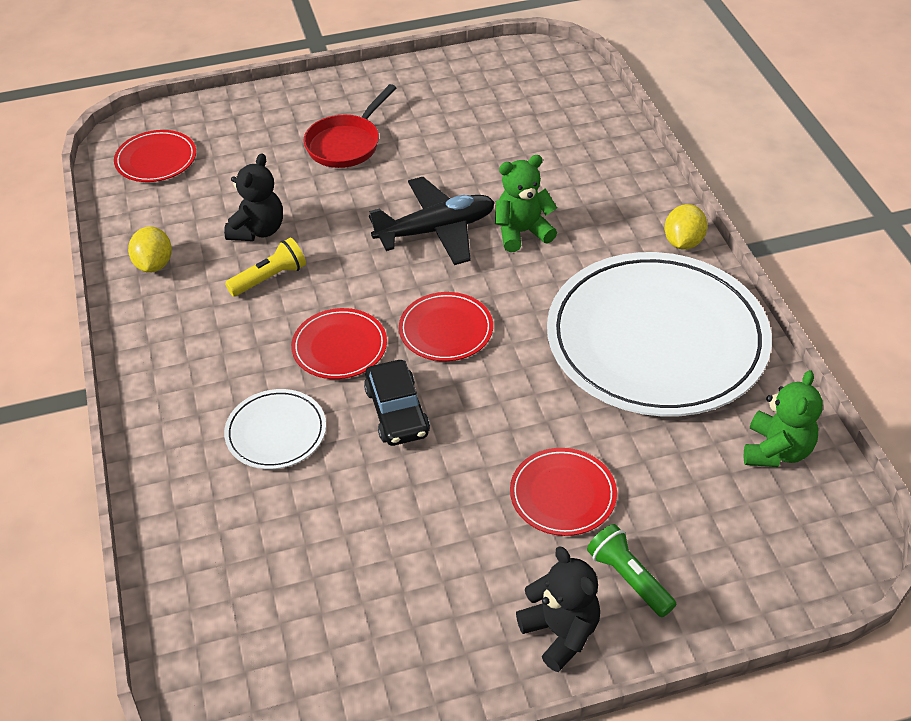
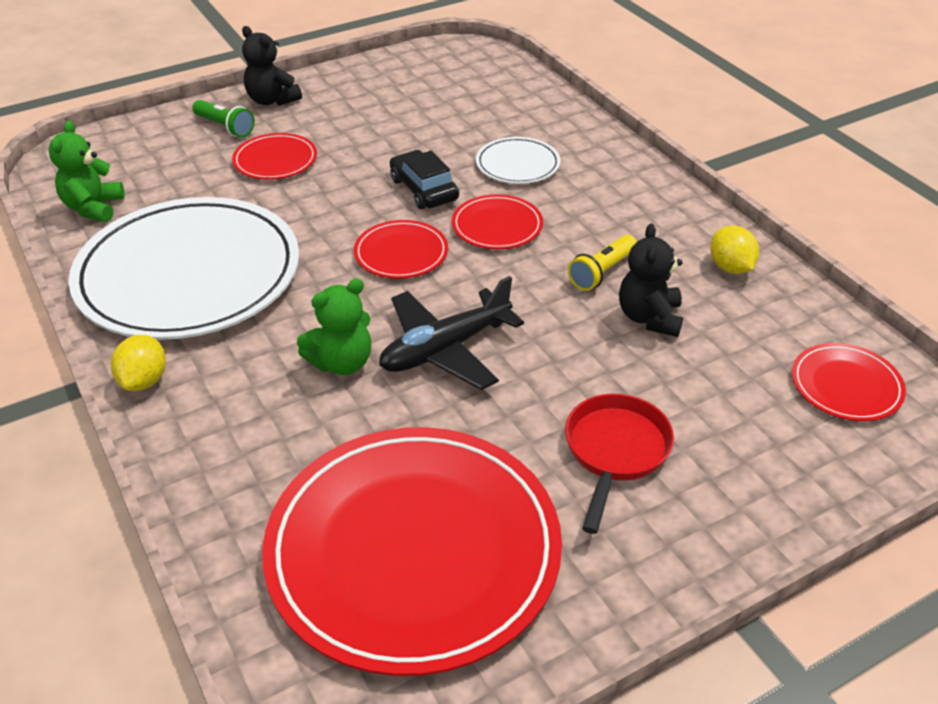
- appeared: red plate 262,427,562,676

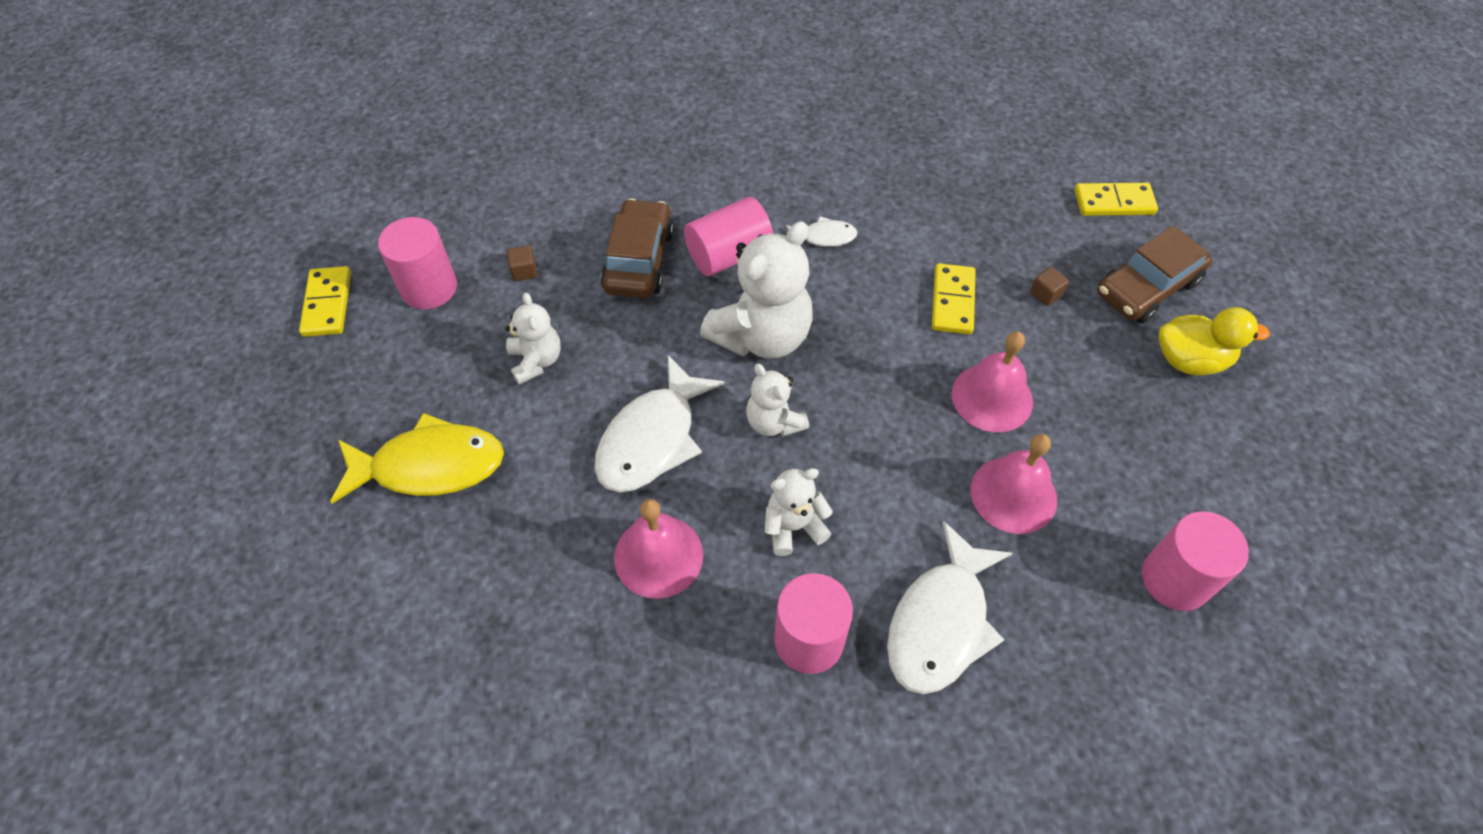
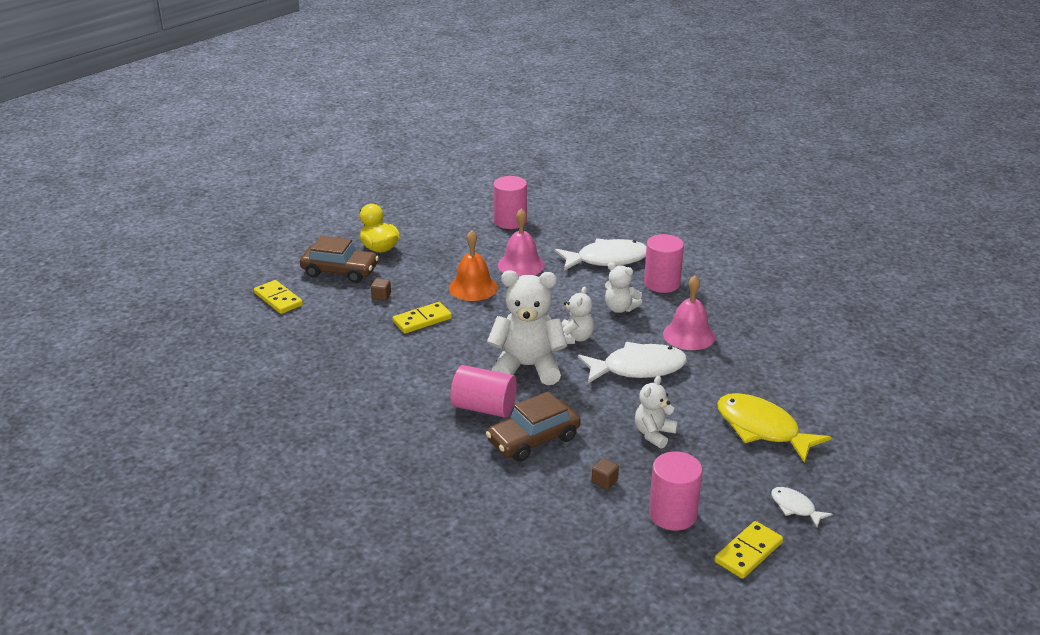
- colour: pink bell 952,331,1033,432 to orange bell 449,230,498,301
- relocated: white fish 786,216,857,247 to 771,487,832,527

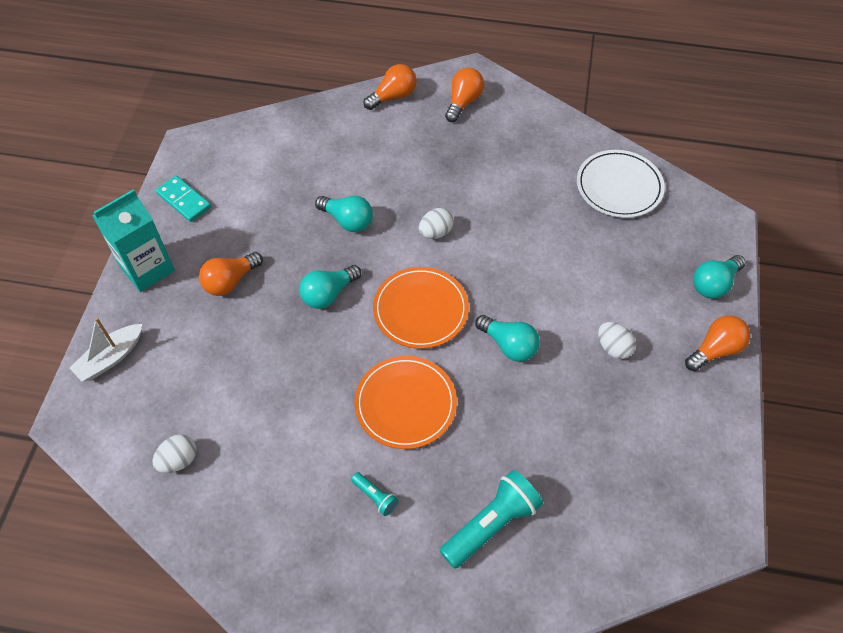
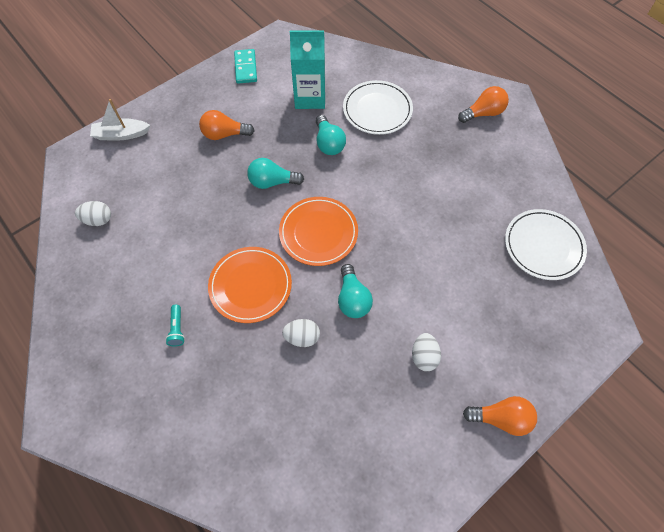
- relocated: white egg 419,208,454,239 to 282,319,320,347
- relocated: turquoise carton 92,189,175,292 to 290,30,325,109
- appeared: white plate 343,80,413,135
- missing: orange light bulb 363,64,416,110
- missing: turquoise flashlight 440,470,543,569
- missing: turquoise light bulb 693,255,746,299

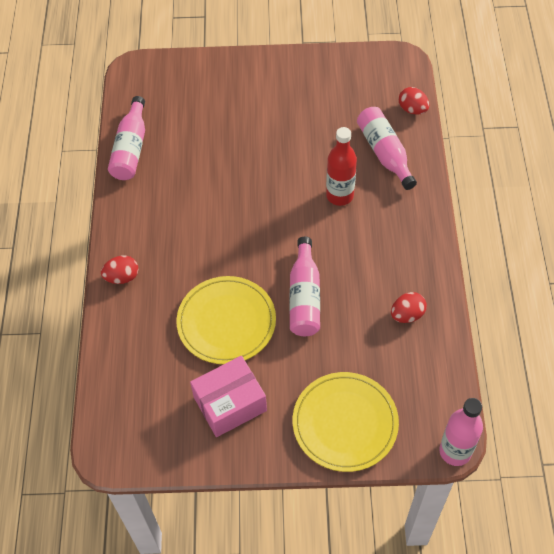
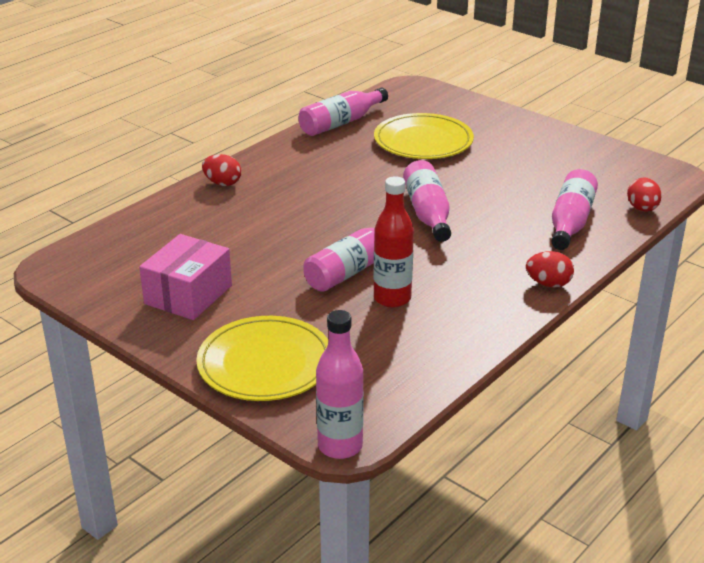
- spun: pink box 190,356,267,437 = 139,234,232,320 75 degrees counterclockwise
- relocated: yellow plate 176,276,276,364 to 374,113,474,159
- relocated: red bottle 326,127,357,206 to 374,176,414,308
- appeared: pink bottle 403,160,451,242
- relocated: red egg 391,292,427,323 to 526,251,574,287

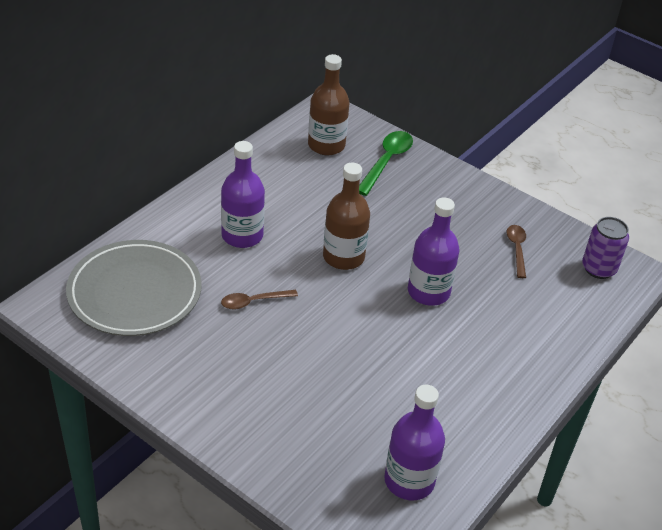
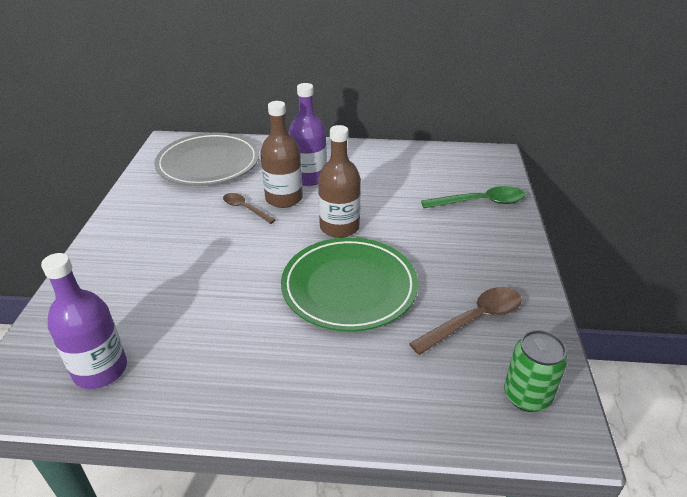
- relocated: brown bottle 308,54,350,155 to 260,101,303,208
- exchanged: purple bottle 408,197,460,306 to green plate 281,237,418,331
- size: brown spoon 507,225,526,278 = 409,287,522,355 x1.57
- colour: purple can 582,217,629,279 to green can 504,330,568,412

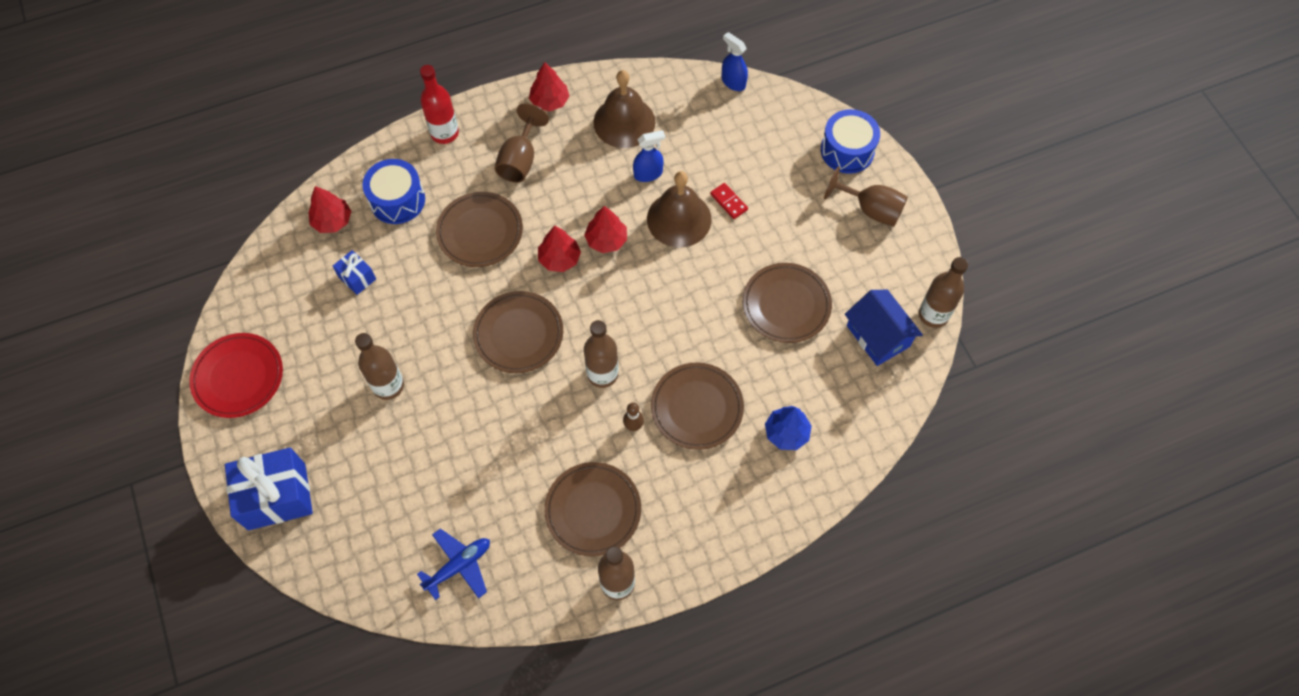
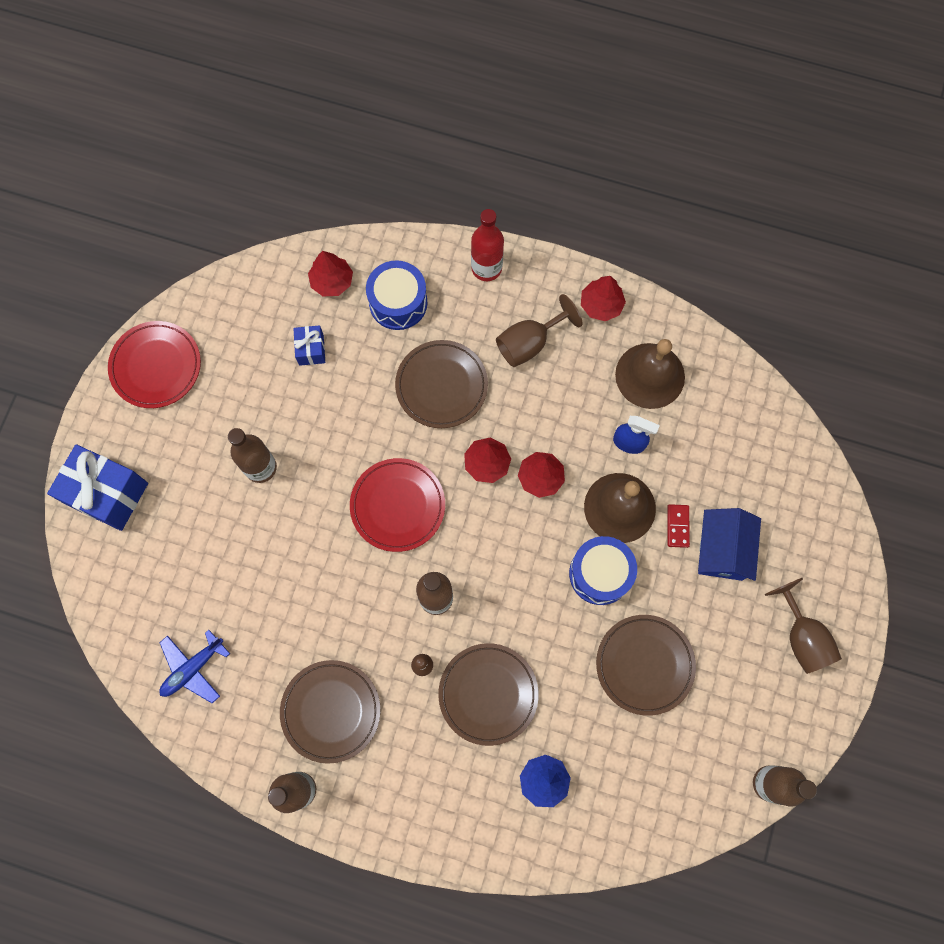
- spun: blue plane 417,529,490,600 = 159,630,230,703 135 degrees clockwise
- colour: brown plate 473,291,563,373 to red plate 350,458,445,552
- relocated: blue drum 821,109,880,174 to 569,536,637,605
- relocated: blue house 845,290,923,366 to 698,508,761,581
- missing: blue spray bottle 722,32,748,91

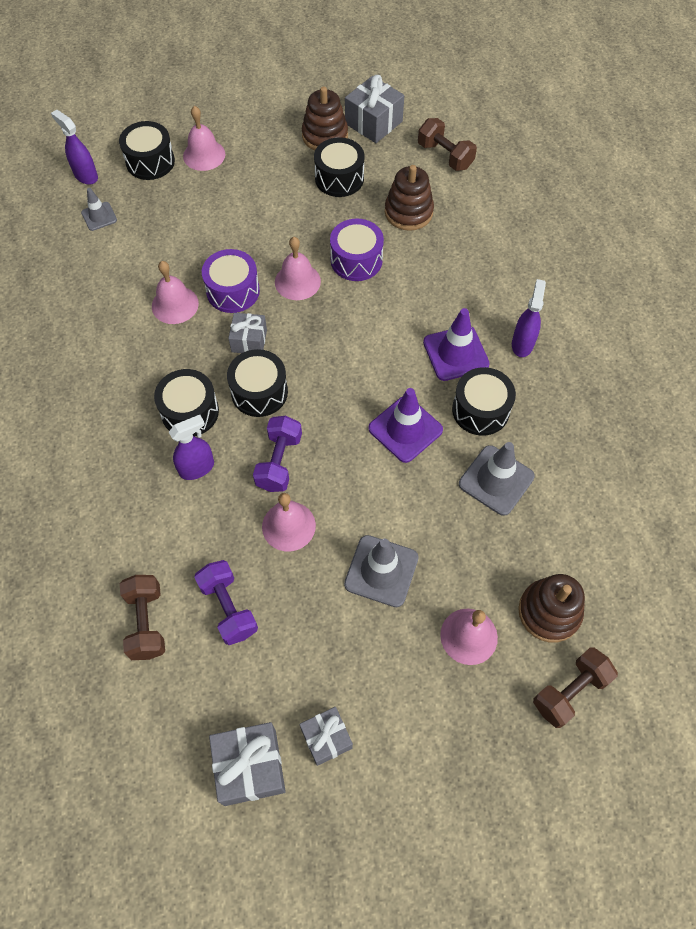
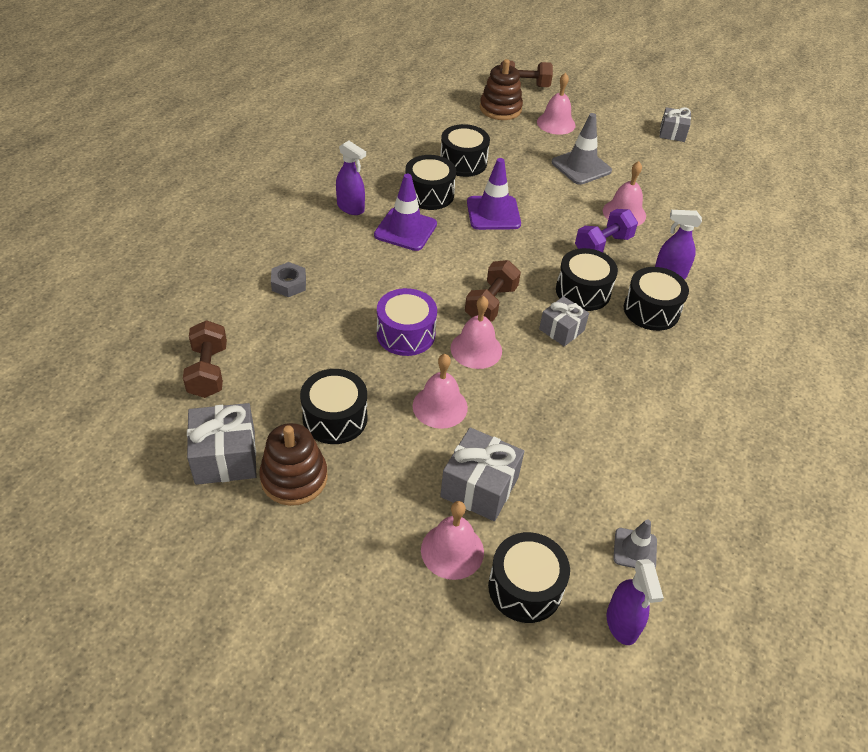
- appeared: grey nut 271,262,306,297
- spun: purple spray bottle 512,279,546,357 = 336,140,366,215 105 degrees counterclockwise
- relocated: pink bell 152,261,199,324 to 413,354,468,429
- exchanged: grey traffic cone 459,442,535,516 to black drum 440,124,490,177
- relocated: grey gift 209,722,286,806 to 440,427,524,521
- relocated: brown dumbbell 120,575,165,660 to 465,260,521,322
- missing: purple dumbbell 194,560,258,645
- missing: purple drum 202,249,260,313
- missing: brown stacking toy 385,165,434,231

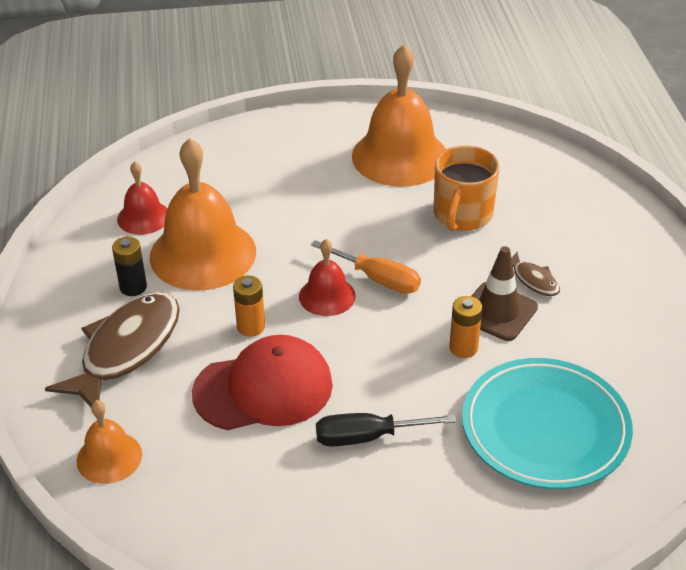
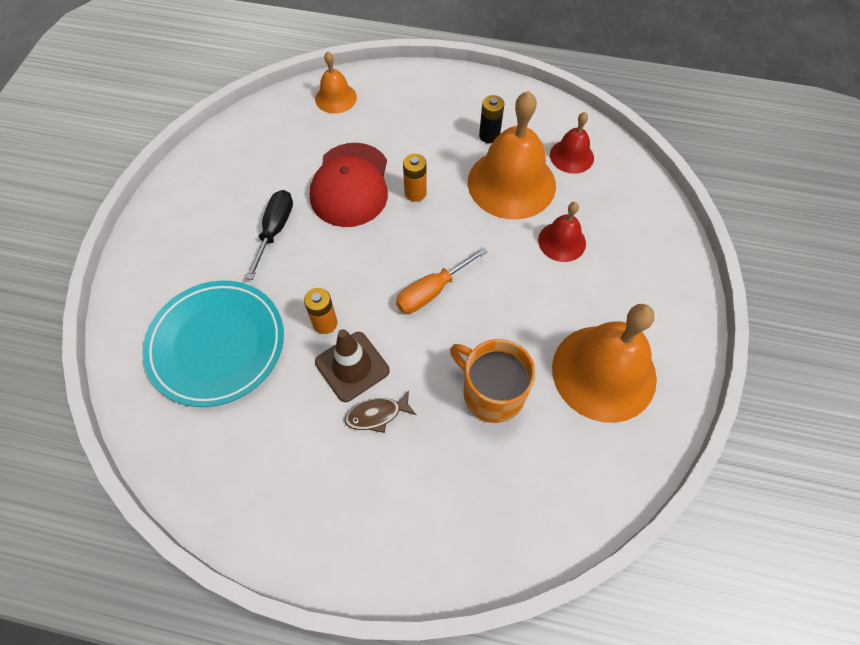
- relocated: red bell 299,239,356,316 to 538,202,586,262
- missing: brown fish 45,292,180,407

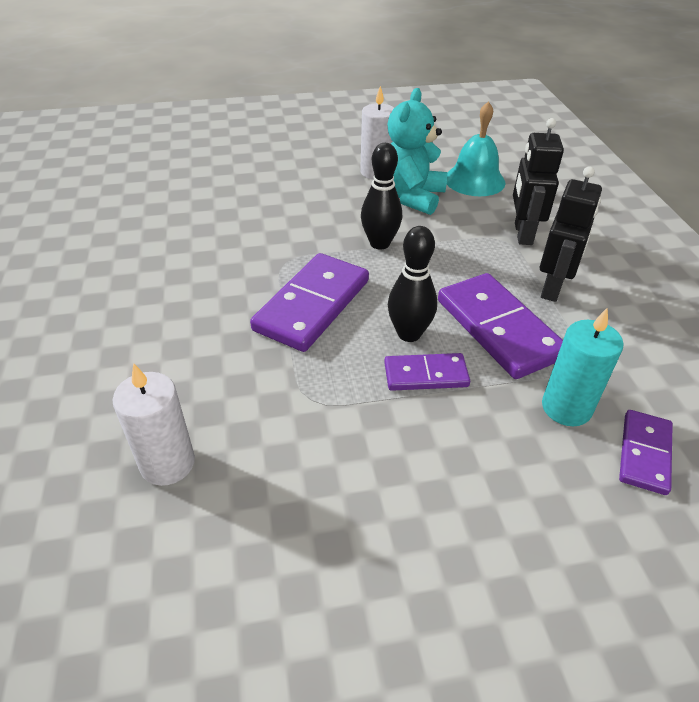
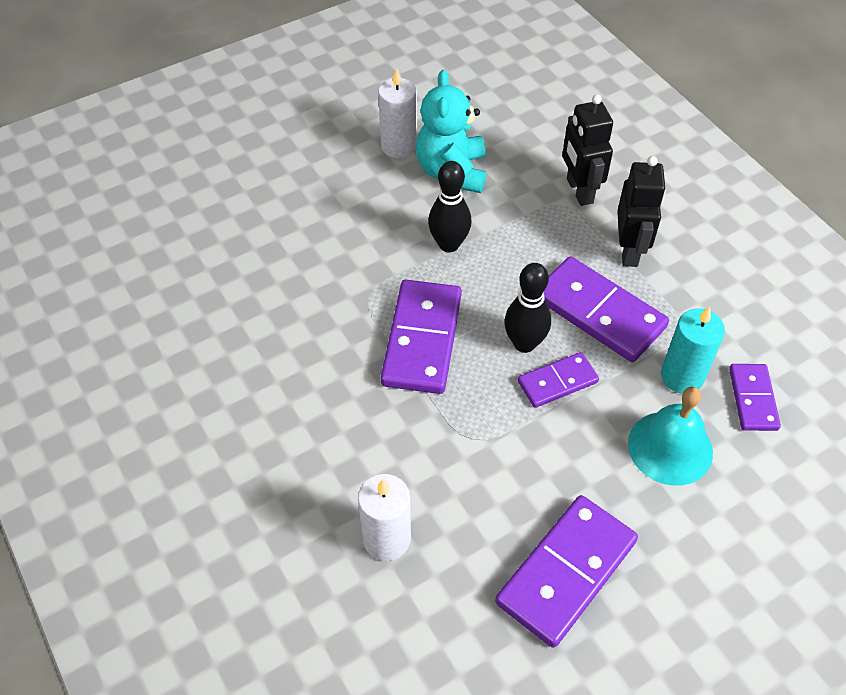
- appeared: purple domino 495,495,638,648
- relocated: turquoise bell 447,101,505,196 to 628,387,713,486

